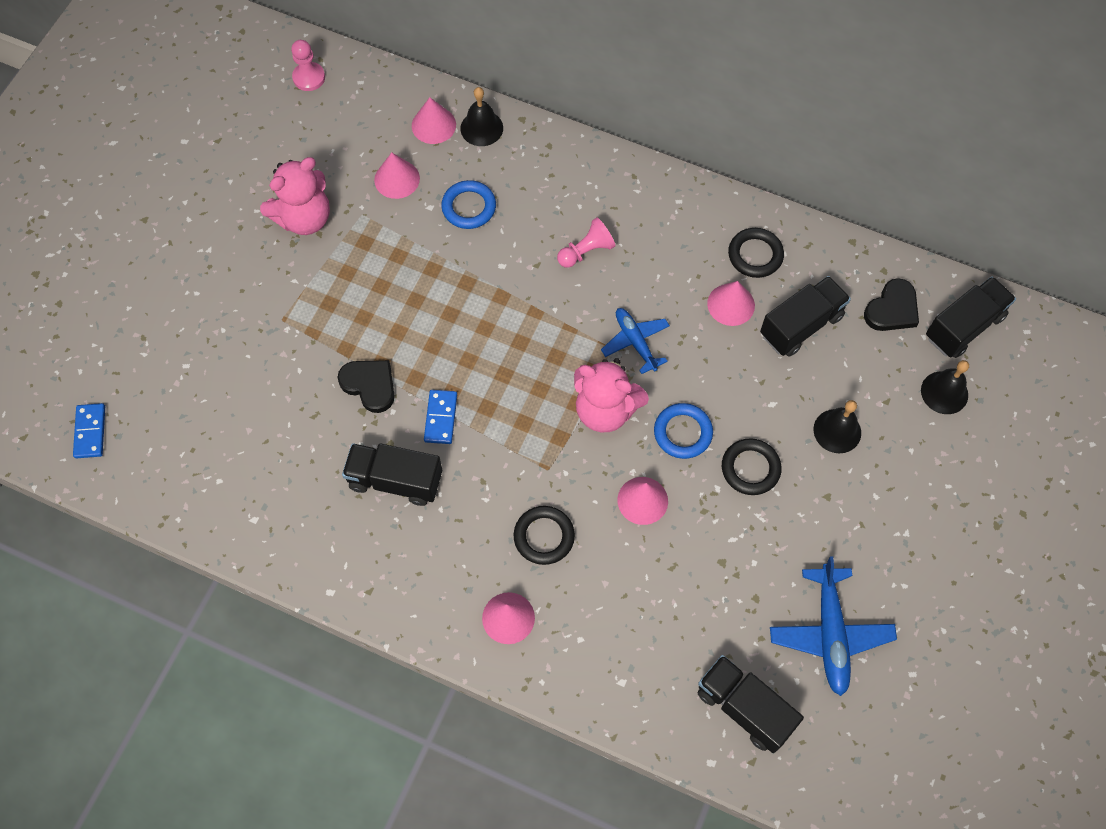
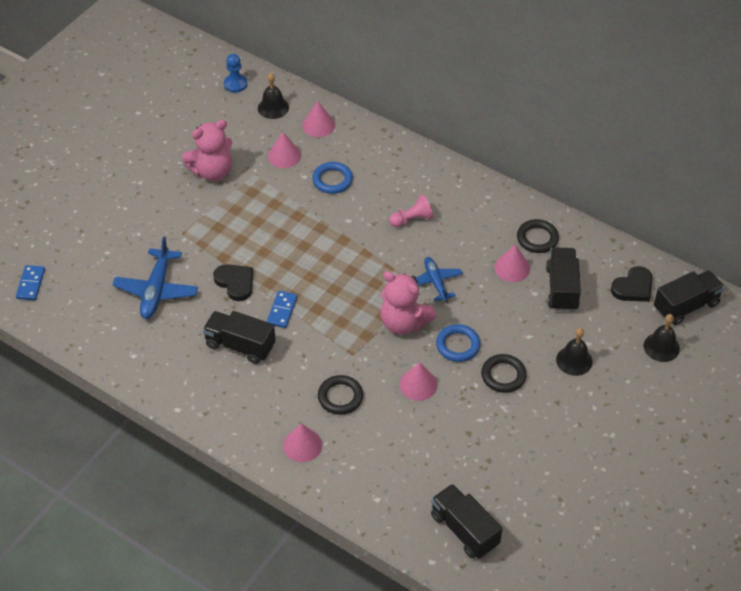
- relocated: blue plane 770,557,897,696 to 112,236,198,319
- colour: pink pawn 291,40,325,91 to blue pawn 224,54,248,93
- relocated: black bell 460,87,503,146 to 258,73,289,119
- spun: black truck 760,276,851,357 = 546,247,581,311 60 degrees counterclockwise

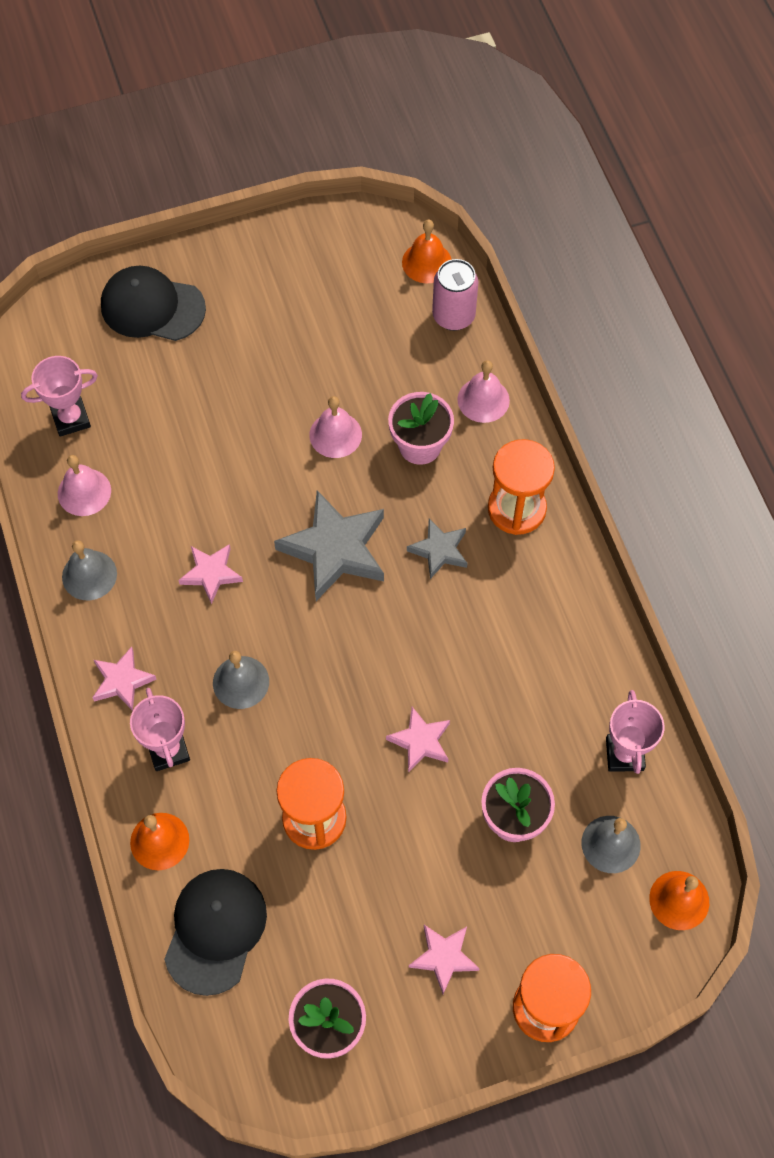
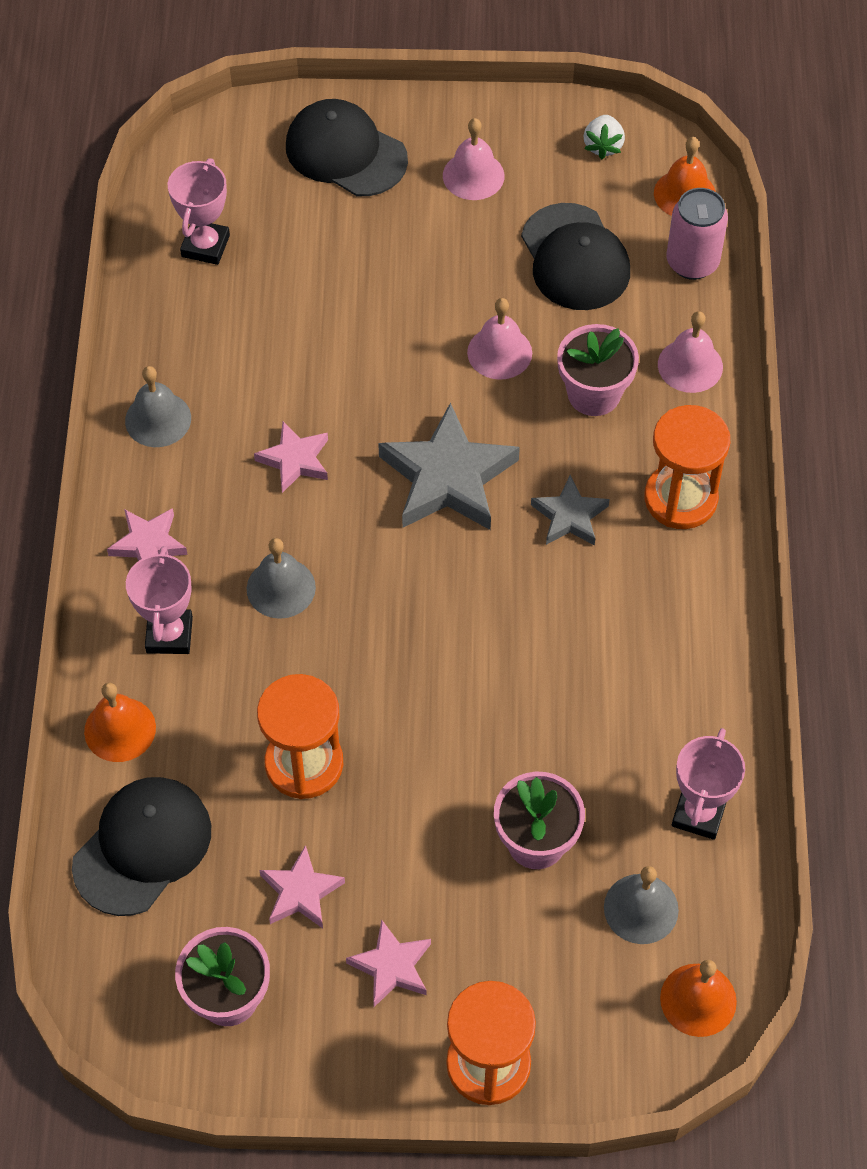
- spun: pink trophy 21,356,98,437 = 168,158,230,265 75 degrees counterclockwise
- relocated: pink star 386,707,450,773 to 259,845,345,928
- relocated: pink bell 58,455,111,516 to 443,118,505,200
- appeared: black cap 521,203,630,310
- appeared: white strawberry 584,115,625,159

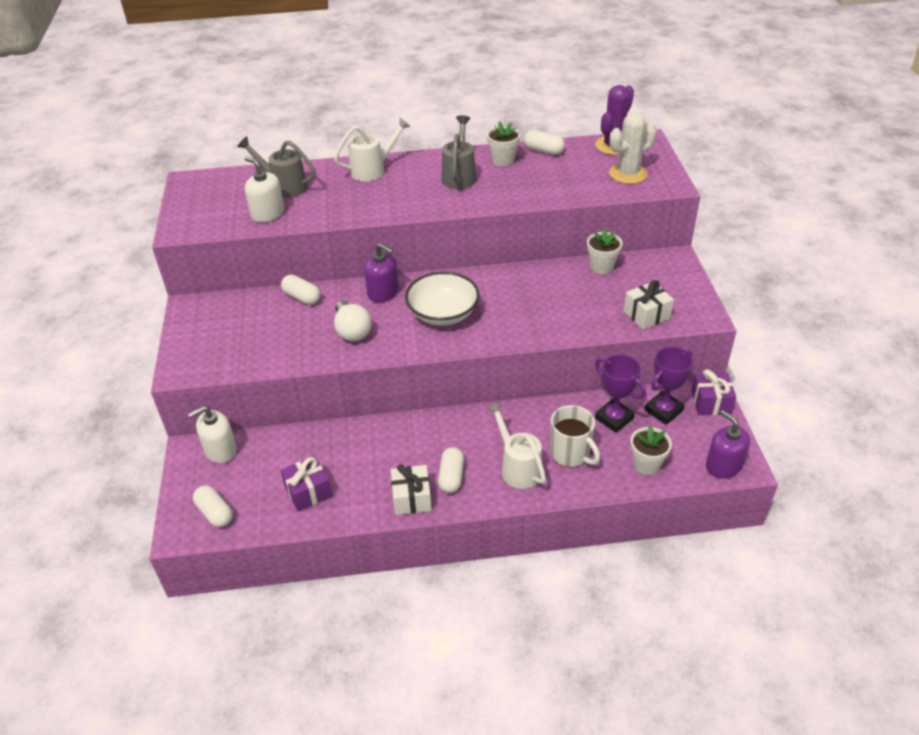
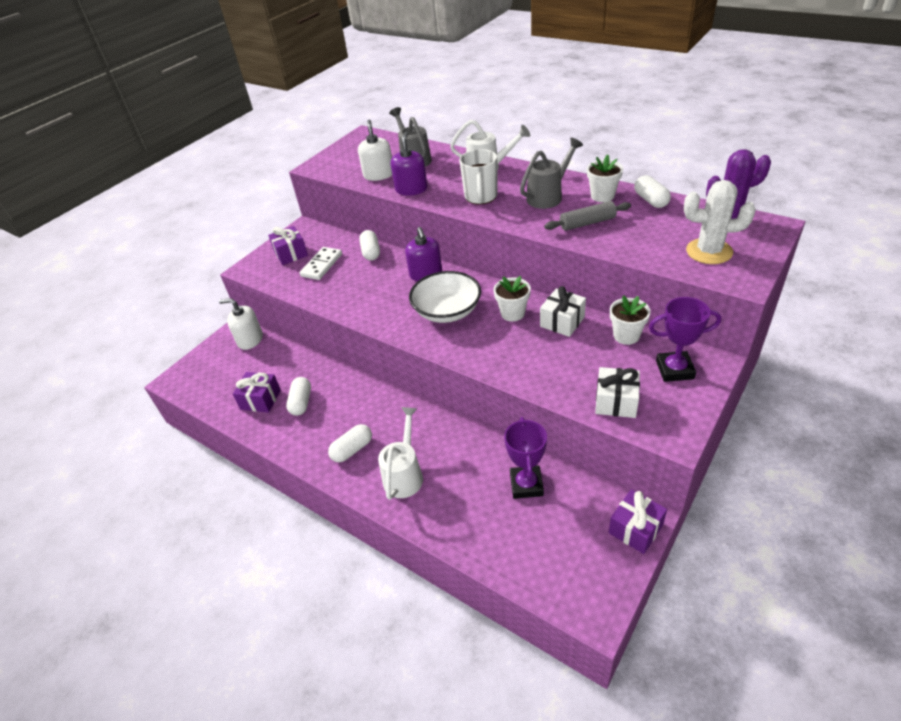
- appeared: purple gift 268,226,308,265
- relocated: white capsule 193,485,233,527 to 286,377,311,416
- appeared: white domino 300,247,342,280
- relocated: purple soap dispenser 706,410,750,479 to 391,132,427,196
- relocated: white mug 551,405,600,467 to 459,149,497,204
- relocated: white flower pot 630,425,672,475 to 493,276,531,322
- relocated: white gift 391,464,432,515 to 540,286,586,337
- appeared: grey rolling pin 544,201,631,231
- relocated: purple trophy 645,347,694,425 to 649,297,721,382
- missing: white light bulb 334,300,372,341

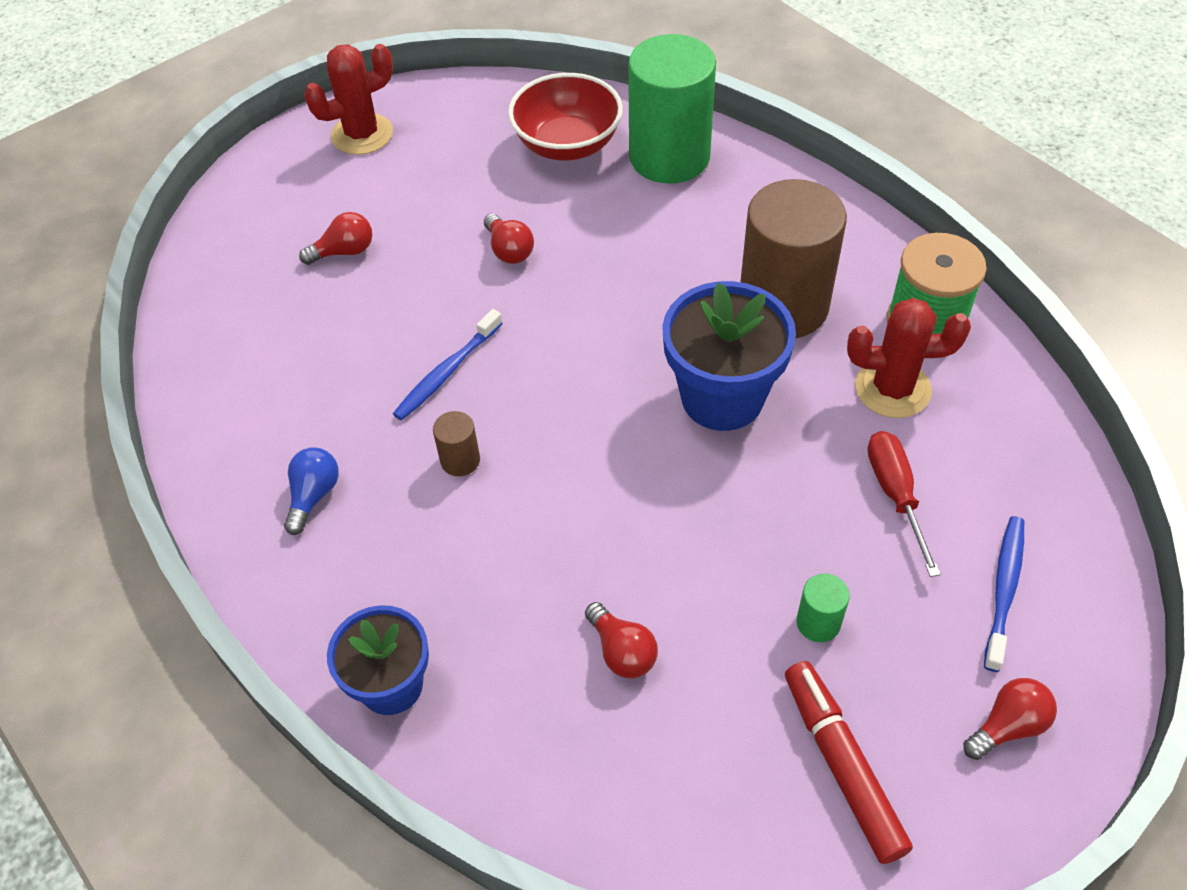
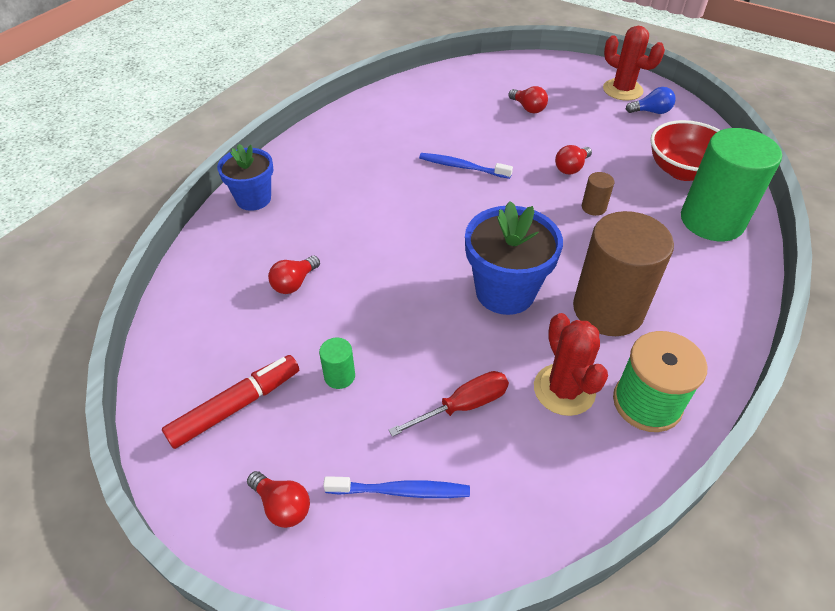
- relocated: brown cylinder 433,411,480,476 to 582,172,614,216
- relocated: blue light bulb 284,448,339,535 to 626,87,676,114

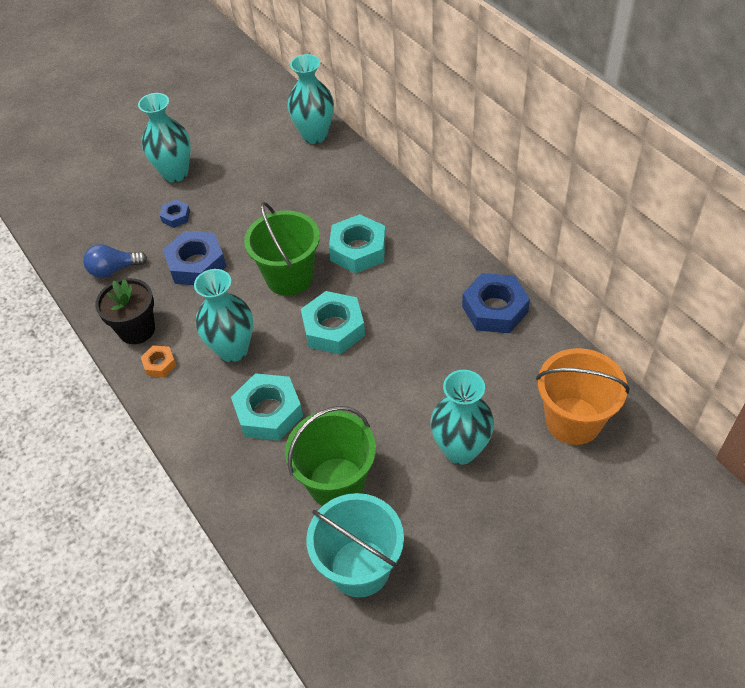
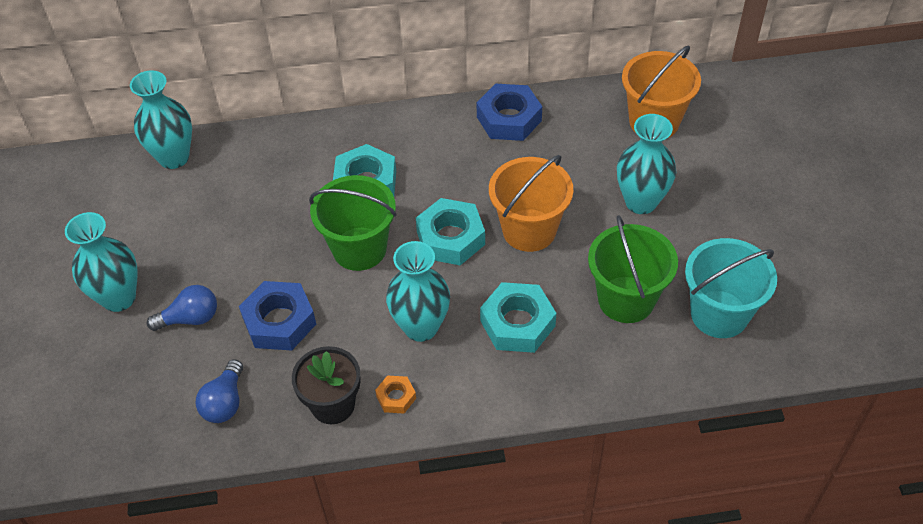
- exchanged: blue nut 160,200,190,228 to blue light bulb 147,285,217,331
- appeared: orange bucket 489,155,573,252

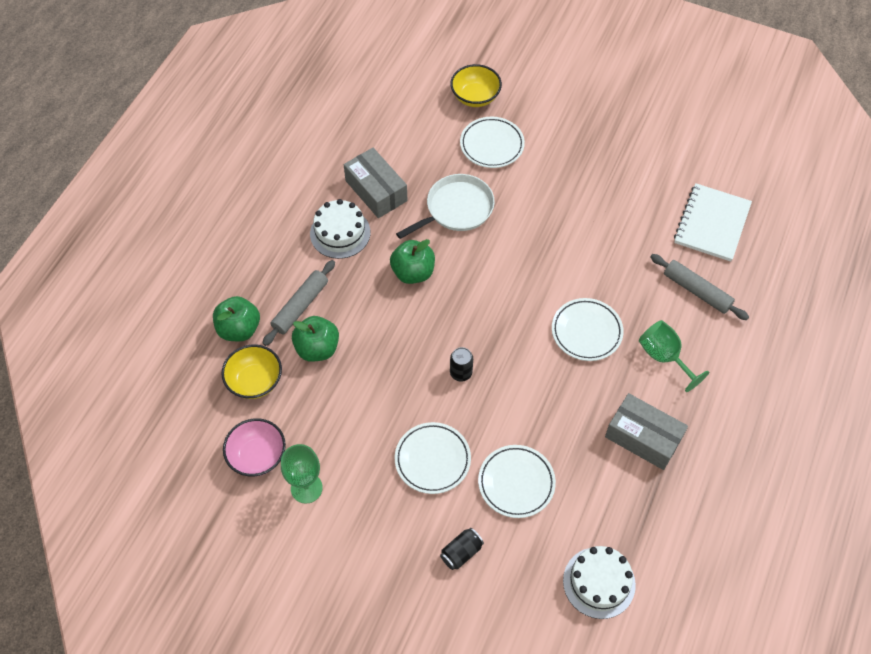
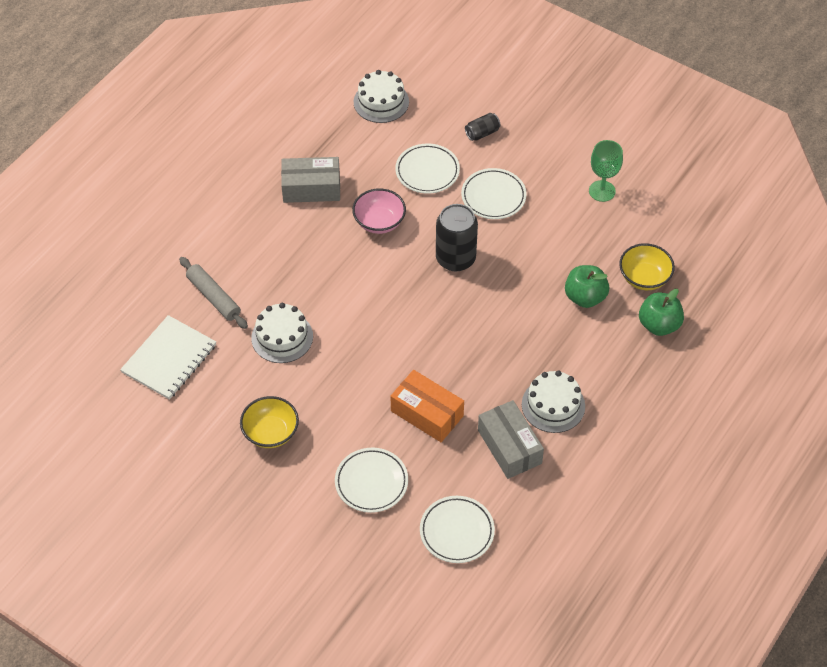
- relocated: yellow bowl 450,64,502,107 to 240,396,299,448
- appeared: white cake 251,303,313,363
- spun: grey box 605,393,688,470 = 281,157,340,203 45 degrees counterclockwise
- relocated: pink bowl 223,418,286,476 to 352,188,406,234
- exchanged: white pan 396,174,495,239 to orange box 391,370,464,442
- relocated: white plate 552,298,624,361 to 420,496,495,563
- size: black can 450,347,473,382 = 436,204,478,272 x1.95
- missing: grey rolling pin 263,260,335,346
- missing: green apple 390,239,435,284
- missing: green goblet 639,320,709,392

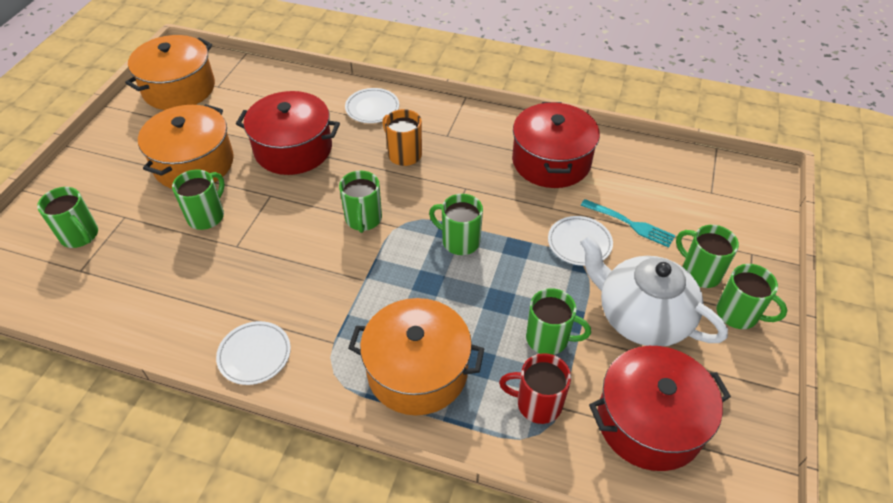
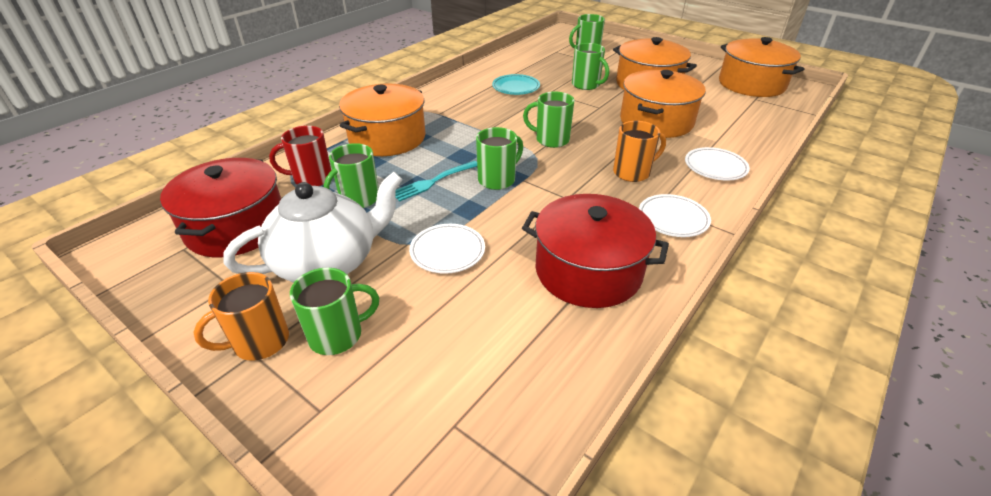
- colour: green mug 716,264,787,329 to orange mug 193,272,289,361
- spun: red mug 499,353,571,424 = 269,126,331,186 135 degrees counterclockwise
- relocated: turquoise fork 580,199,675,248 to 395,161,477,201
- appeared: turquoise plate 492,74,540,95
- colour: red pot 236,91,340,175 to orange pot 620,70,706,138
- relocated: white plate 216,321,291,385 to 639,194,711,237

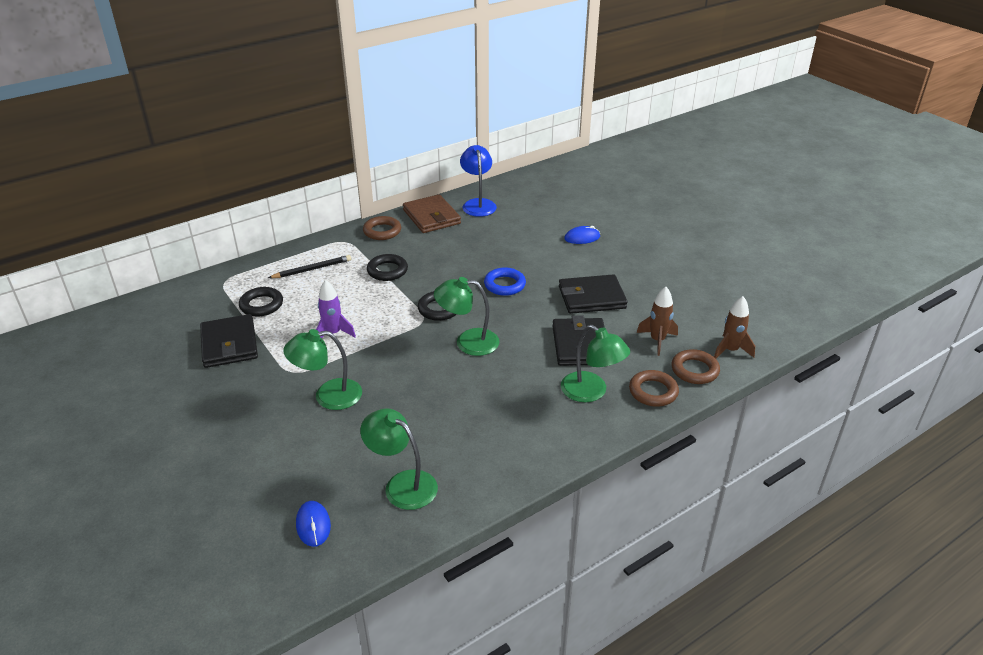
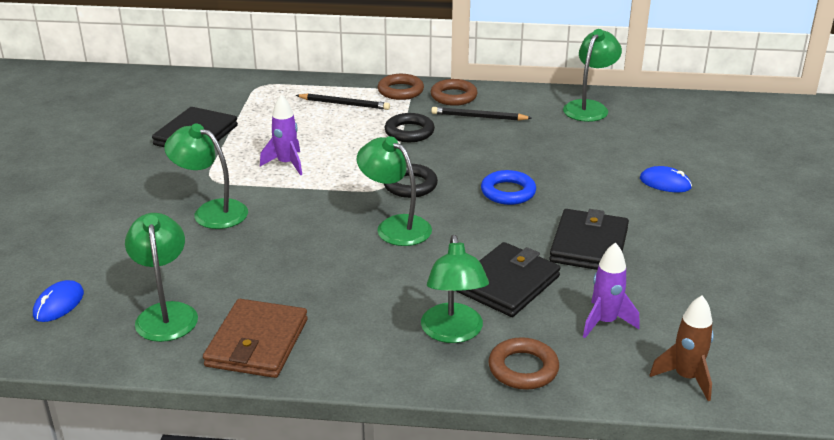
- relocated: brown wallet 403,194,461,233 to 203,299,308,378
- relocated: brown ring 671,349,720,384 to 378,74,424,100
- appeared: black pencil 431,107,532,121
- spun: black wallet 559,274,628,314 = 549,209,629,270 75 degrees clockwise
- colour: blue lamp 460,145,497,217 to green lamp 563,29,622,122
- colour: brown rocket 637,287,678,356 to purple rocket 583,242,640,338
- missing: black ring 239,287,283,316

